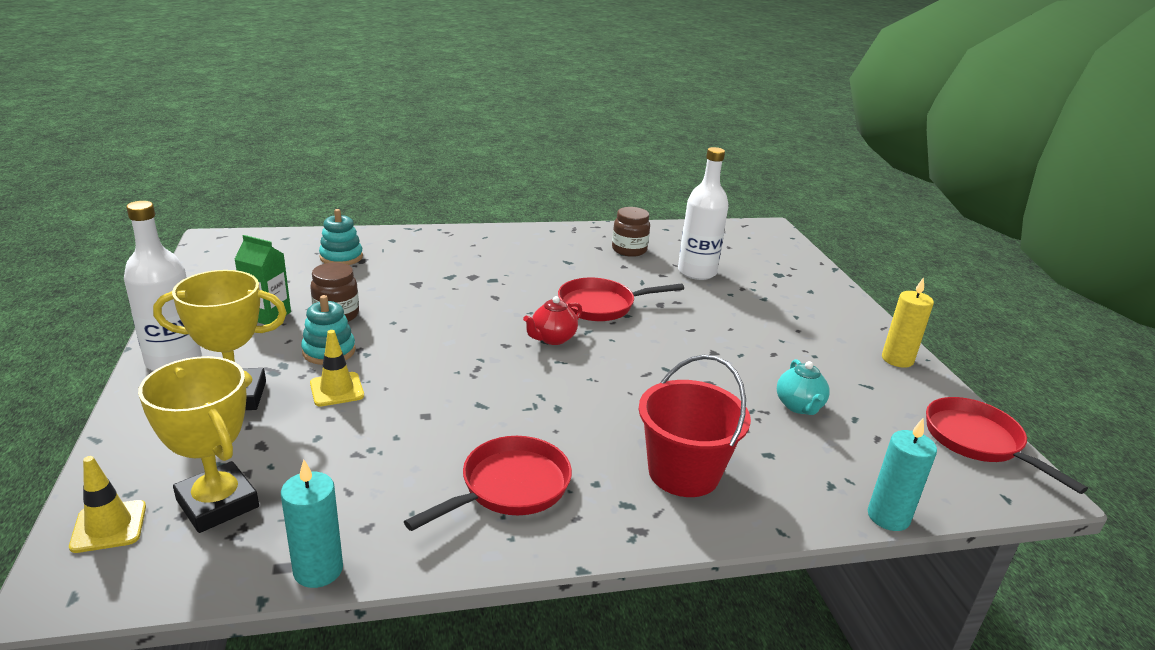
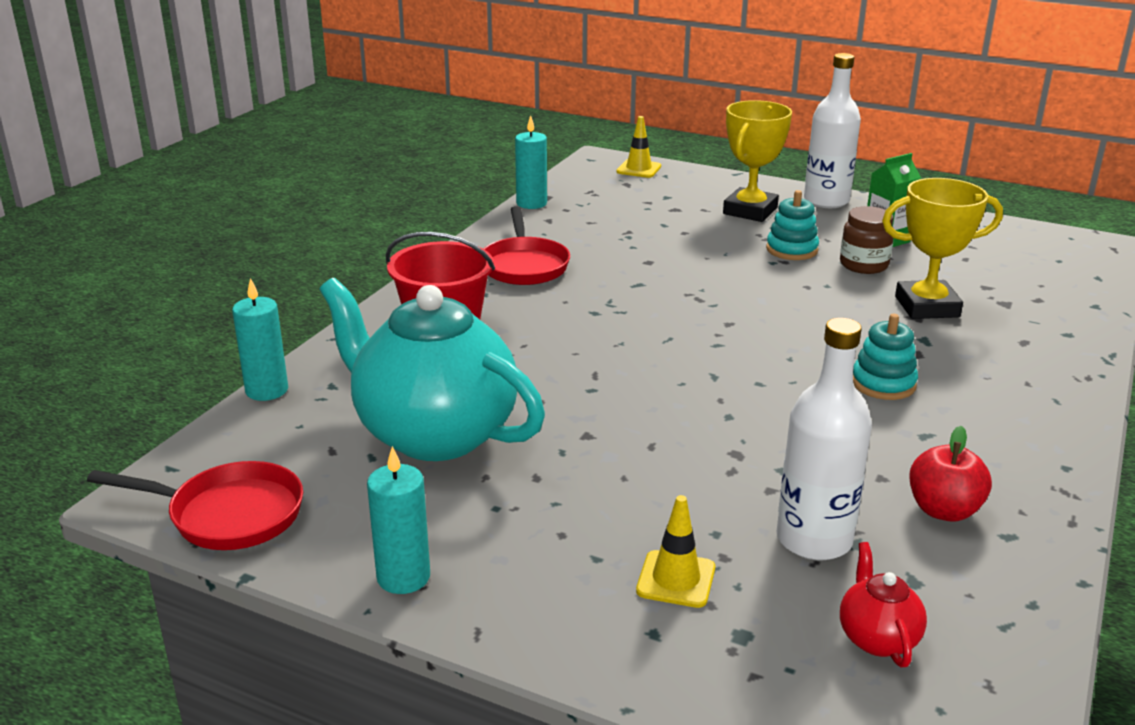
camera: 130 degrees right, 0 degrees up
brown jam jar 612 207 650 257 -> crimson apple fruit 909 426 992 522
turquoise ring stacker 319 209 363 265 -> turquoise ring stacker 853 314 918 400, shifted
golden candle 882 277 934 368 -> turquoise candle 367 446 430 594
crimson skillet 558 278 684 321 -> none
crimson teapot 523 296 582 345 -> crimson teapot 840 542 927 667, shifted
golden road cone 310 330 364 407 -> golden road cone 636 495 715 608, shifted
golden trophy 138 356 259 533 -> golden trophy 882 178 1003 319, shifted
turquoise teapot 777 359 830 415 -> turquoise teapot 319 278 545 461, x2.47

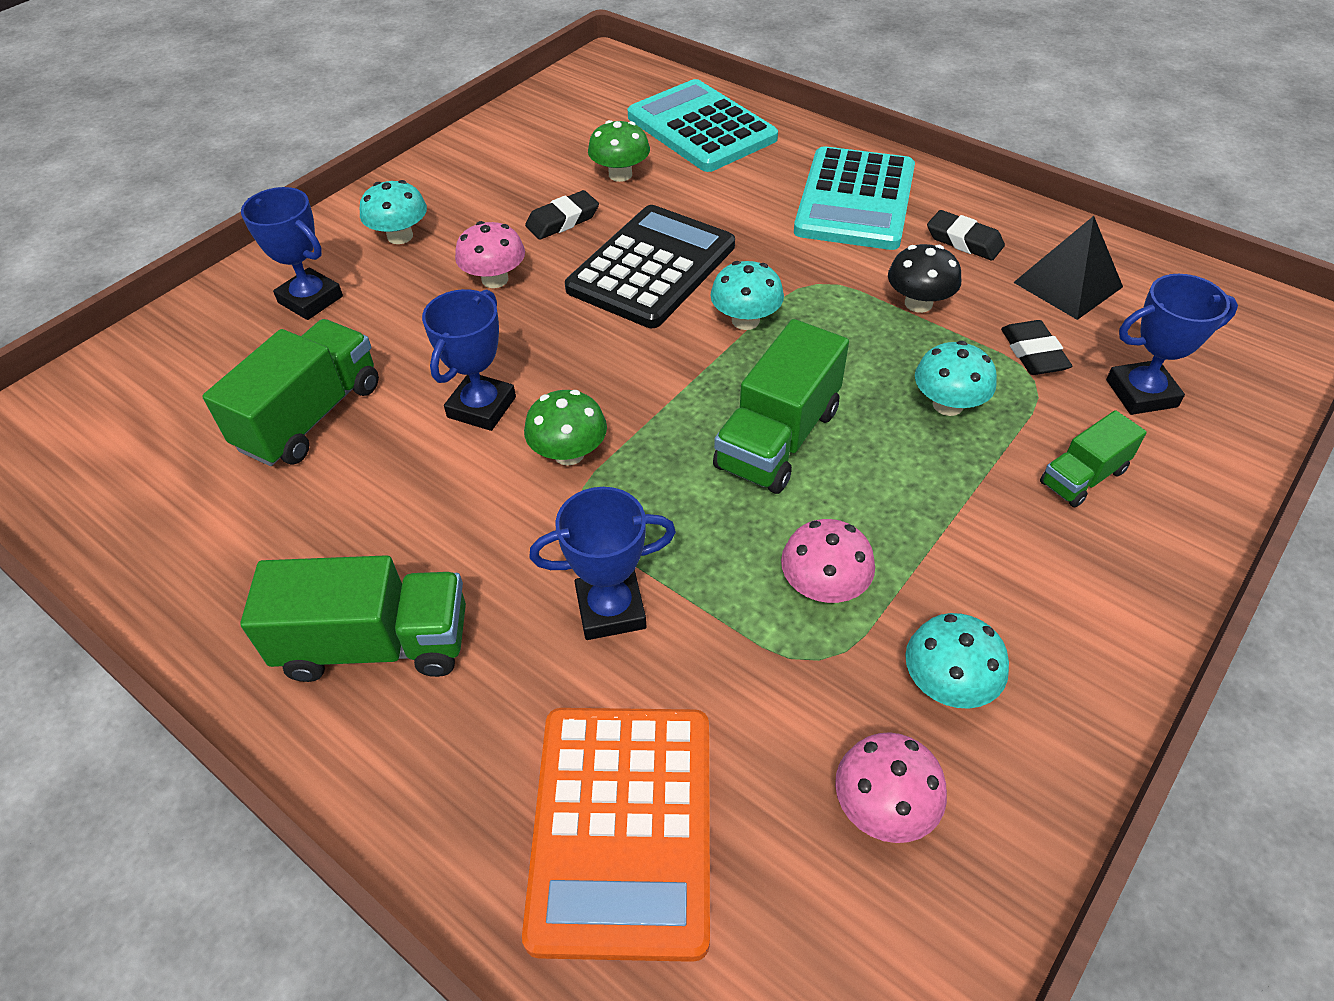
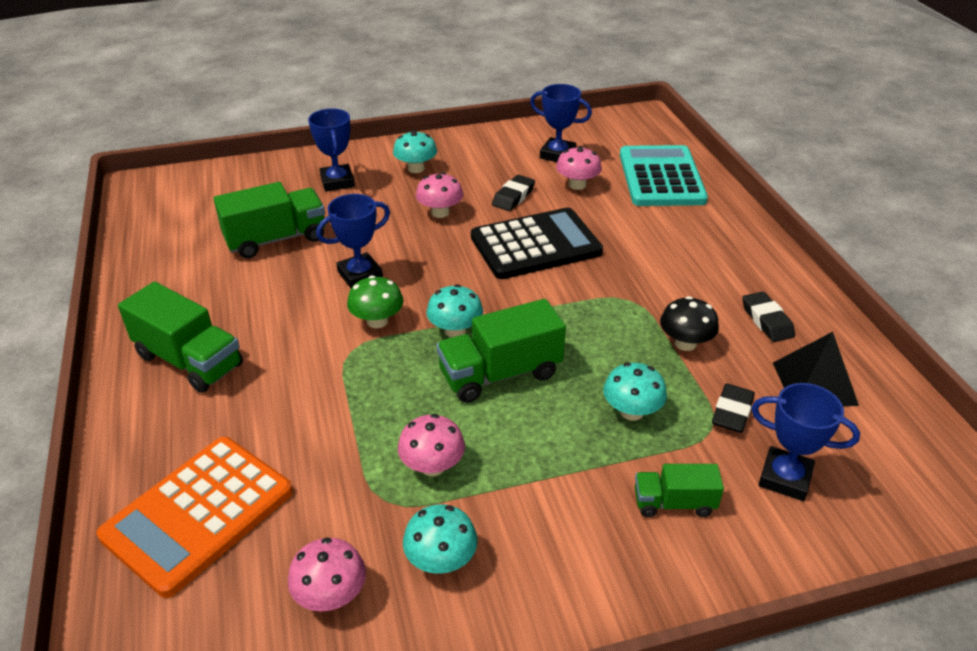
camera: 35 degrees right, 10 degrees down
leaf-green fungus 588 120 650 182 -> rose-pink fungus 556 146 602 190
turquoise pocket calculator 794 146 915 250 -> none
black pencil eraser 525 190 599 240 -> black pencil eraser 492 175 535 211, 60 degrees counterclockwise
turquoise fungus 710 261 784 330 -> turquoise fungus 426 284 483 338, shifted
cobalt trophy 529 487 676 640 -> cobalt trophy 530 84 592 162, shifted

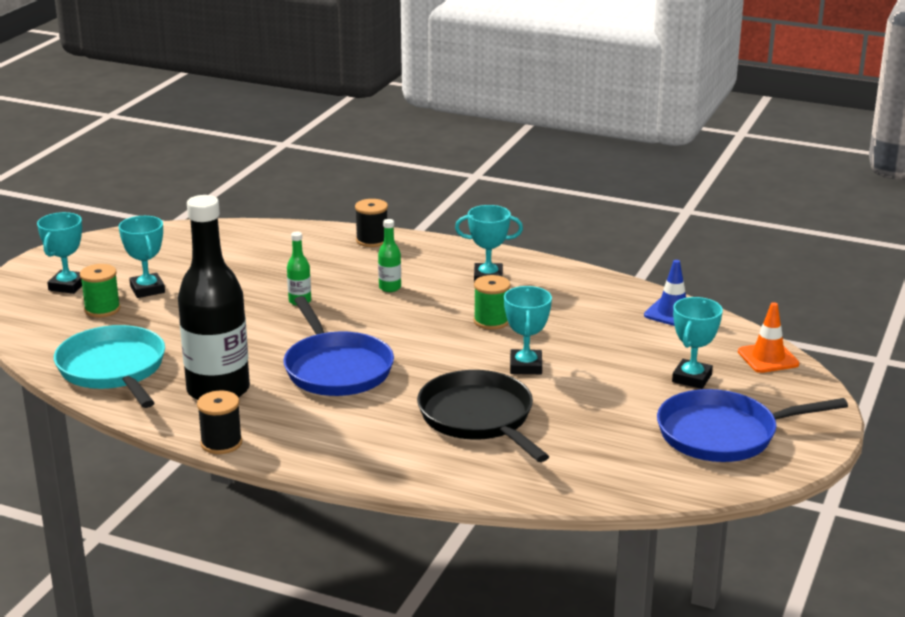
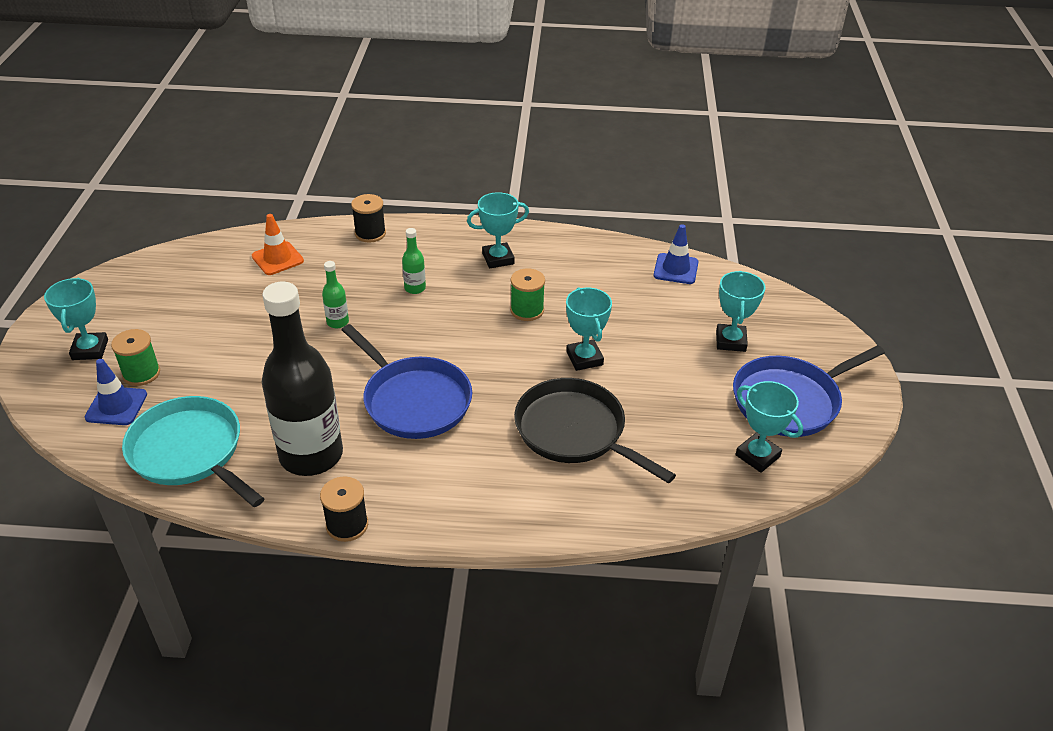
camera: 20 degrees left, 15 degrees up
turquoise trophy 119 216 165 298 -> turquoise trophy 735 381 803 473, shifted
orange-coloured road cone 738 302 799 373 -> orange-coloured road cone 252 214 304 275, shifted
none -> cobalt road cone 85 359 147 425

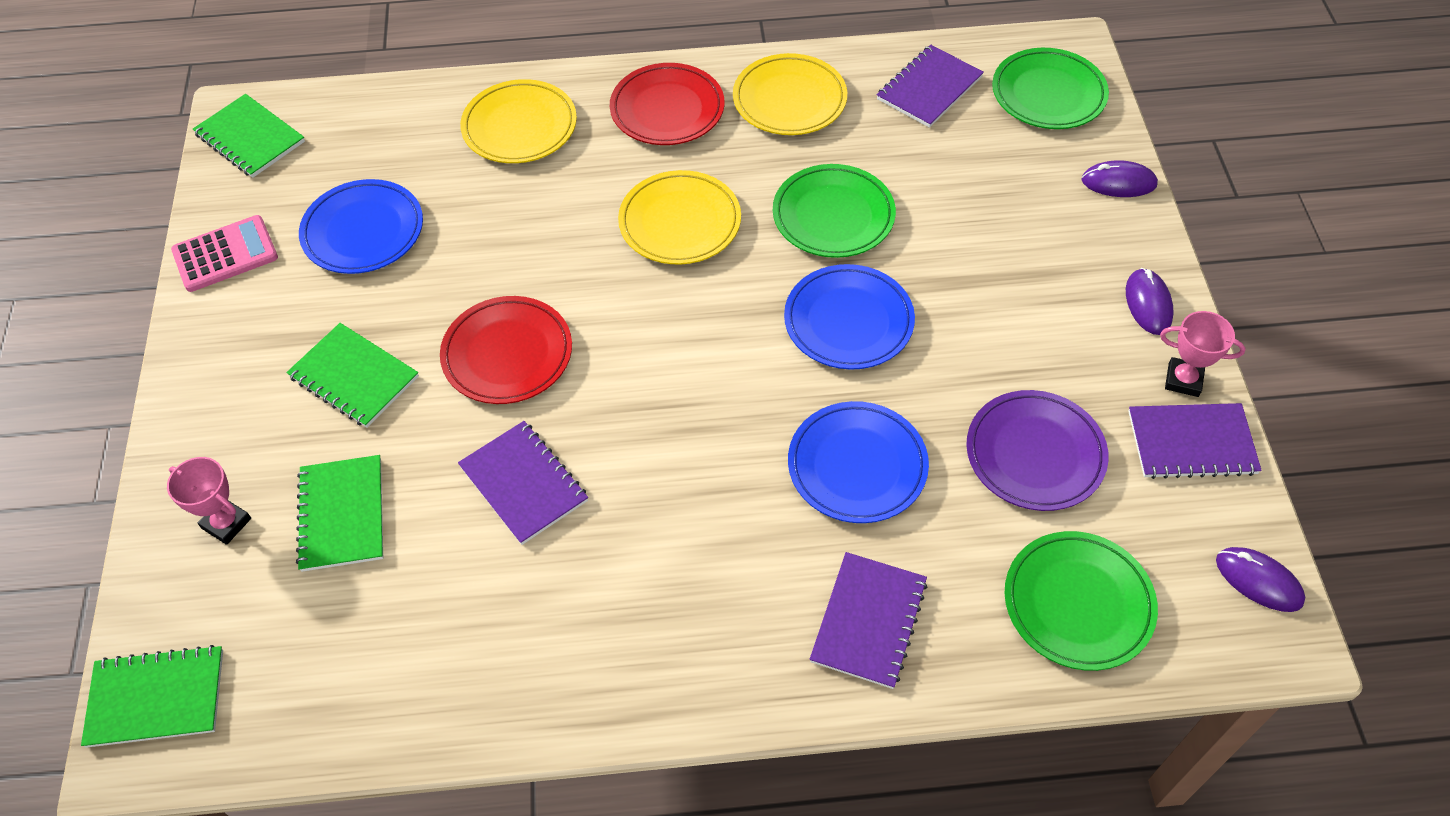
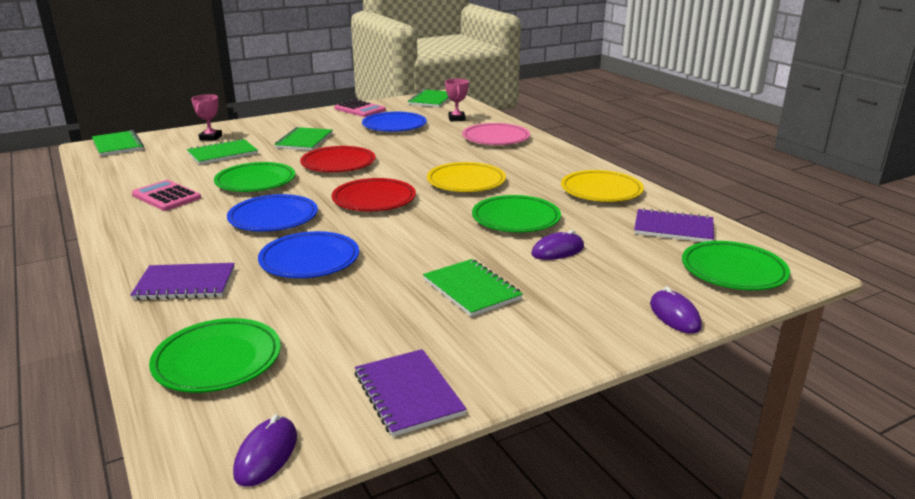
camera: 65 degrees right, 30 degrees down
crimson plate 610 63 724 145 -> crimson plate 332 178 416 211, shifted
golden plate 460 79 577 163 -> rose-pink plate 462 123 530 145
cobalt plate 784 264 915 370 -> cobalt plate 227 194 318 232, shifted
violet computer mouse 1126 268 1174 335 -> violet computer mouse 531 230 584 260, shifted
rose-pink trophy 1160 311 1246 397 -> rose-pink trophy 445 79 469 121, shifted
violet plate 966 390 1109 511 -> none
violet exercise book 458 421 588 545 -> leaf-green plate 214 162 295 192
none -> rose-pink pocket calculator 132 180 201 211
none -> leaf-green exercise book 423 259 523 317

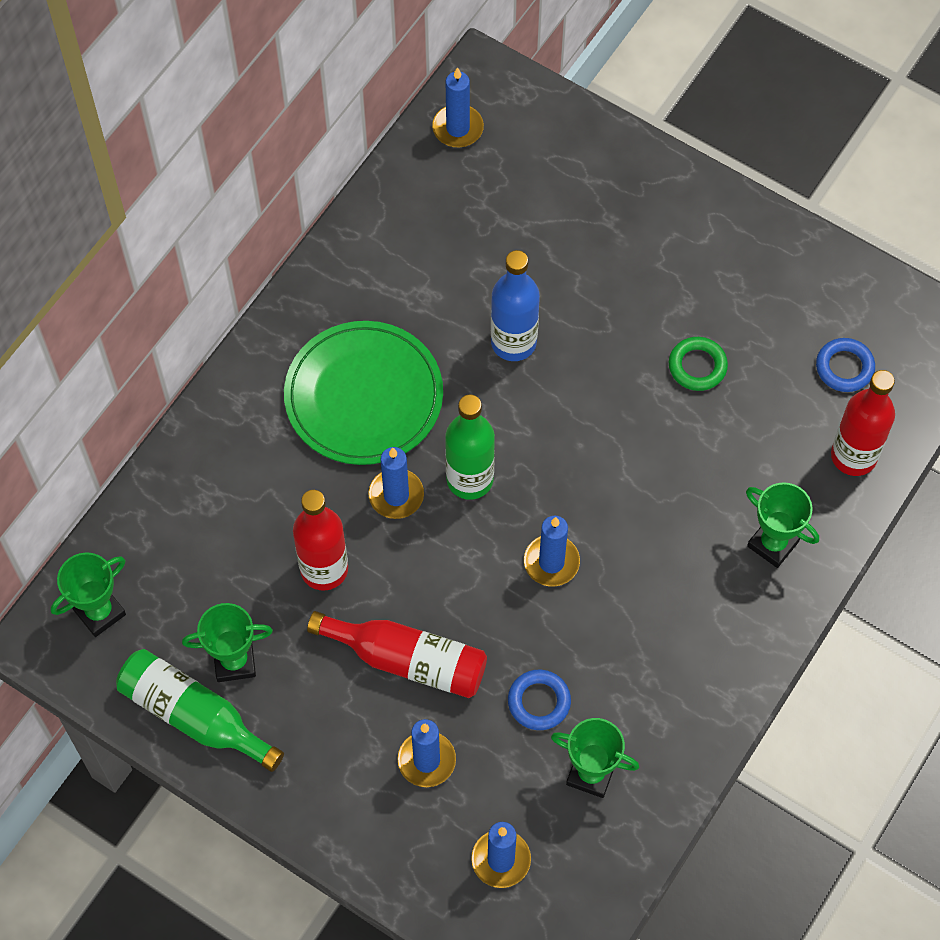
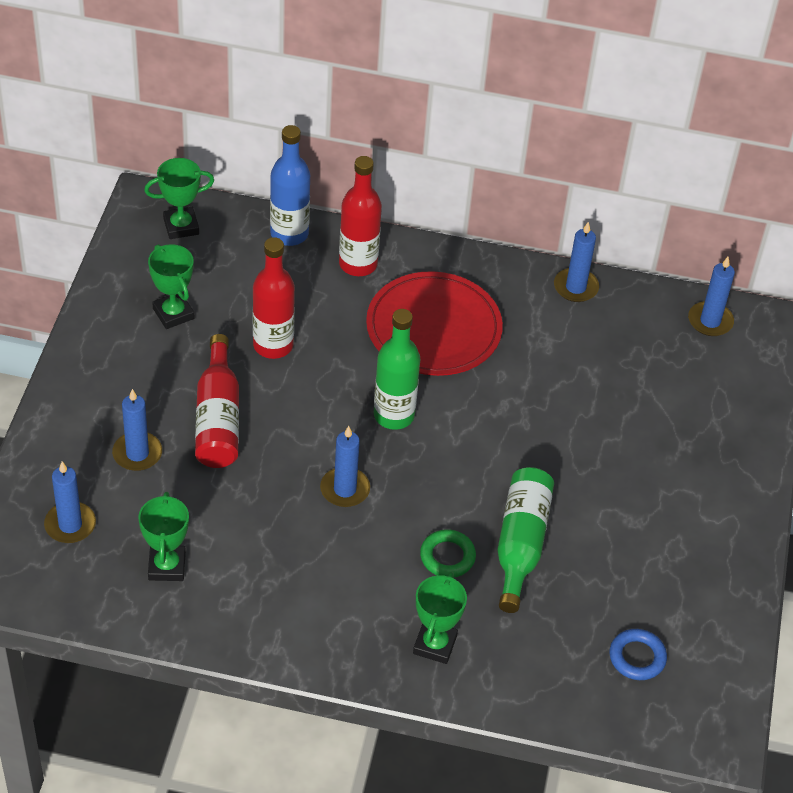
camera: 65 degrees right, 15 degrees down
cobalt flask 491 250 540 361 -> cobalt flask 270 125 310 246, shifted
leaf-green plate 284 321 443 465 -> crimson plate 366 271 503 376
leaf-green hoop 669 337 728 391 -> leaf-green hoop 420 529 476 577, shifted
crimson flask 831 370 895 476 -> crimson flask 339 156 382 276, shifted
cobalt candle 368 447 424 519 -> cobalt candle 554 222 599 302, shifted
leaf-green trophy 51 552 126 637 -> leaf-green trophy 144 158 214 239, 45 degrees counterclockwise
leaf-green flask 116 649 284 772 -> leaf-green flask 497 467 554 613, shifted
cobalt hoop 508 670 571 730 -> none

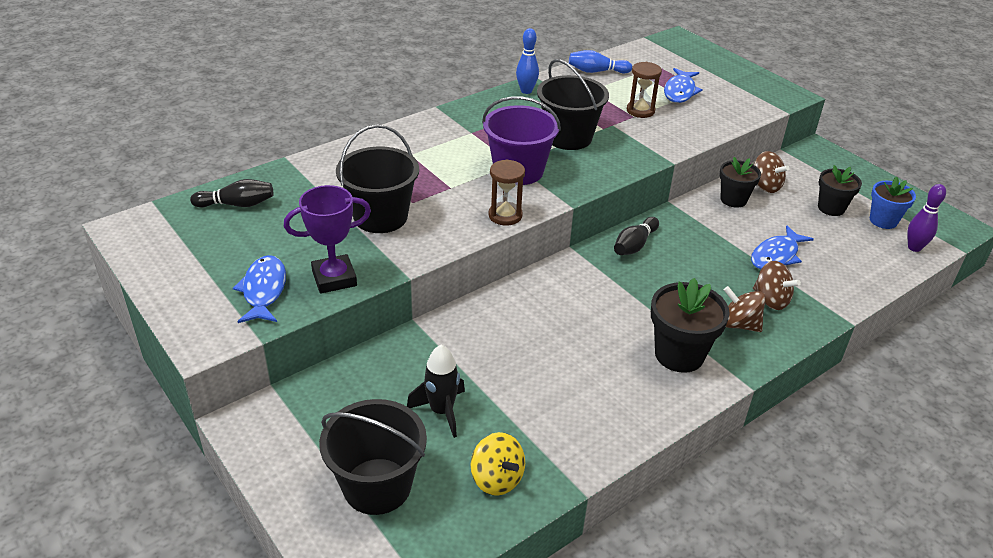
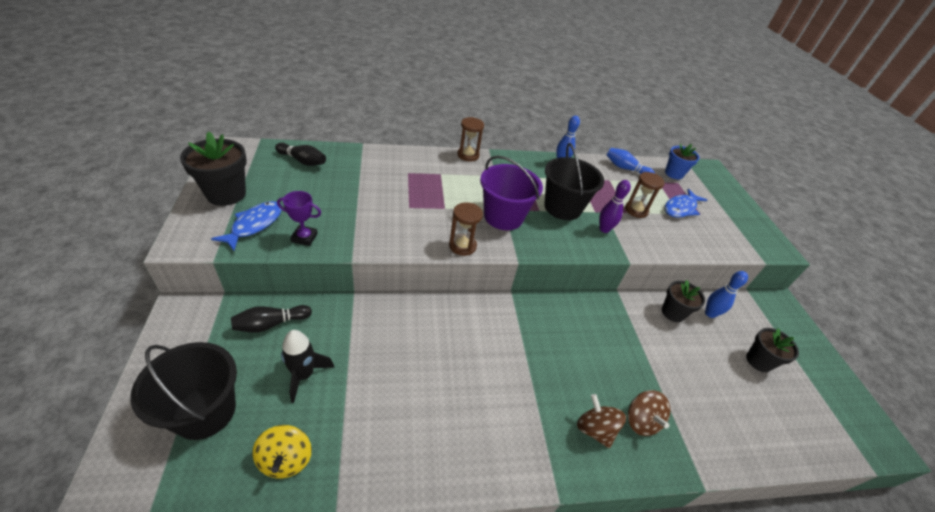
camera: 25 degrees right, 5 degrees up
black bucket 336 124 419 233 -> none
brown spinning top 754 151 790 193 -> cobalt skittle 705 271 748 318
cobalt plant pot 870 177 916 229 -> cobalt plant pot 665 144 700 179, shifted
violet skittle 907 184 946 252 -> violet skittle 599 180 631 233, shifted
violet trophy 284 185 371 294 -> violet trophy 277 191 321 246, x0.67
black skittle 614 217 659 255 -> black skittle 231 305 312 333, shifted
cobalt fish figure 751 225 814 269 -> none
black plant pot 651 278 730 373 -> black plant pot 180 132 247 206, shifted
none -> brown hourglass 457 117 484 161

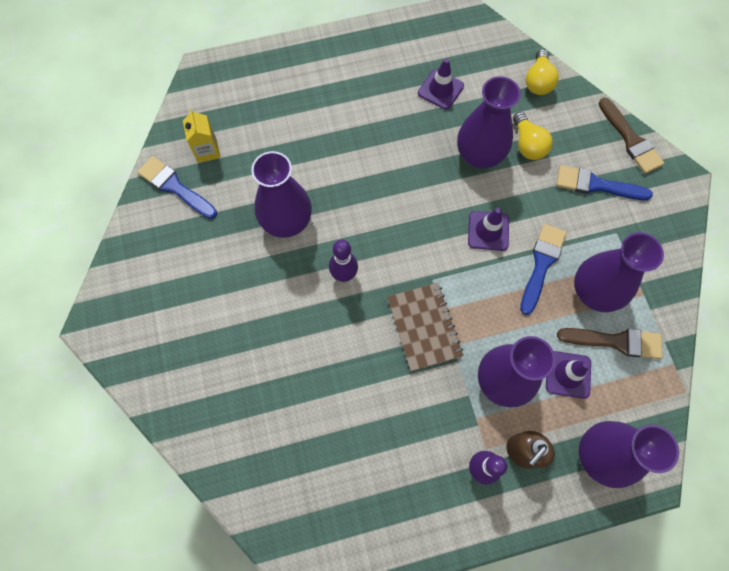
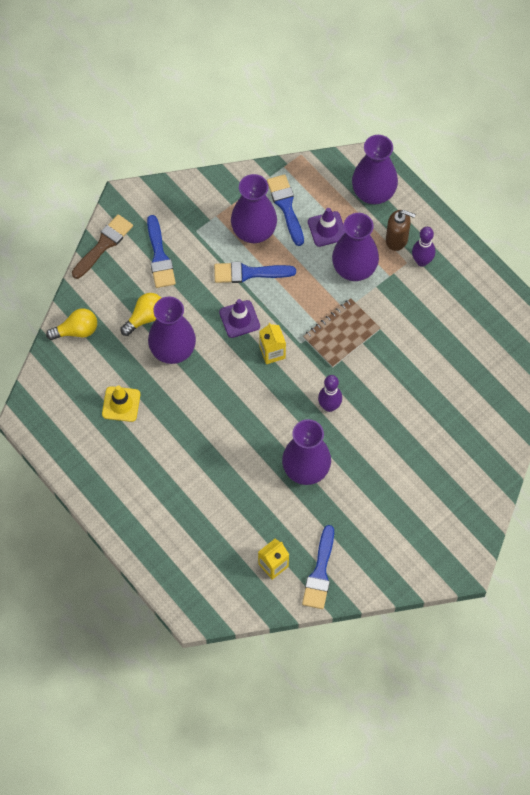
camera: 115 degrees left, 5 degrees down
violet road cone 418 58 464 110 -> golden road cone 102 385 140 422
brown paintbrush 557 328 662 359 -> cobalt paintbrush 267 174 304 246
none -> golden milk carton 259 323 286 364

